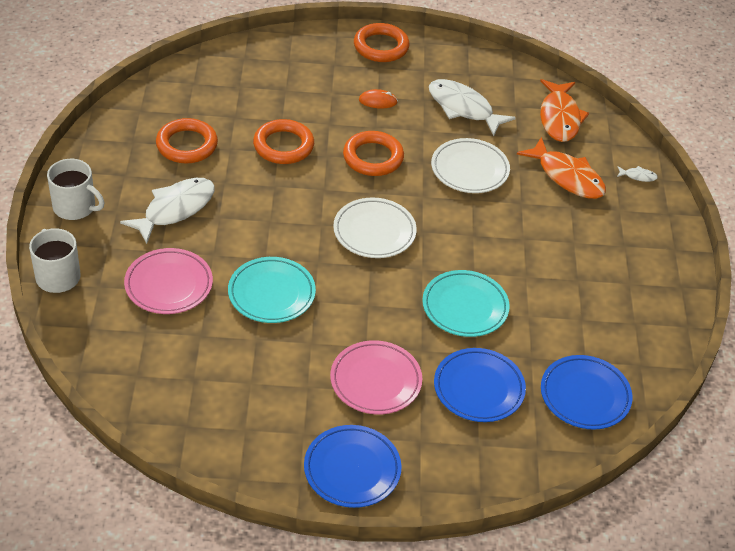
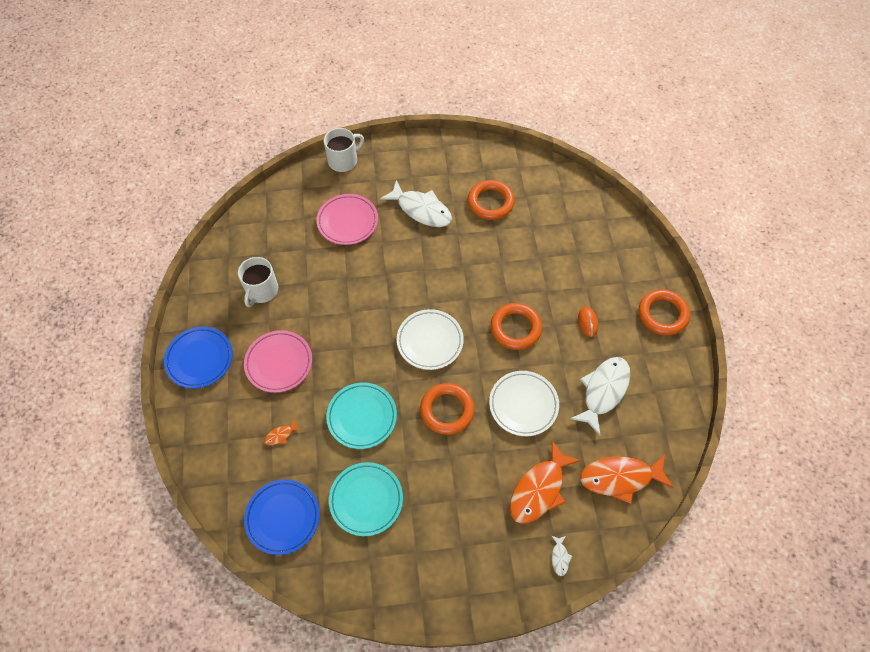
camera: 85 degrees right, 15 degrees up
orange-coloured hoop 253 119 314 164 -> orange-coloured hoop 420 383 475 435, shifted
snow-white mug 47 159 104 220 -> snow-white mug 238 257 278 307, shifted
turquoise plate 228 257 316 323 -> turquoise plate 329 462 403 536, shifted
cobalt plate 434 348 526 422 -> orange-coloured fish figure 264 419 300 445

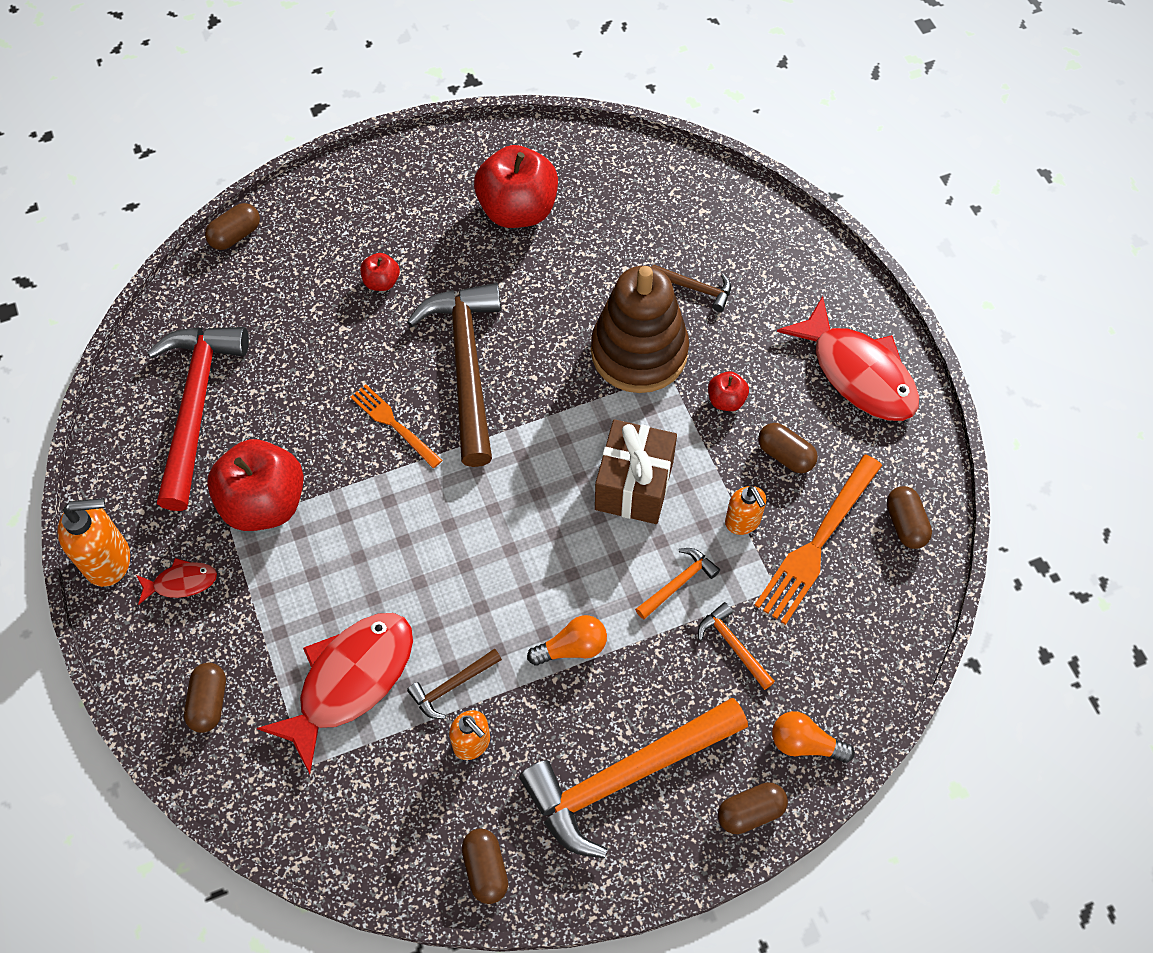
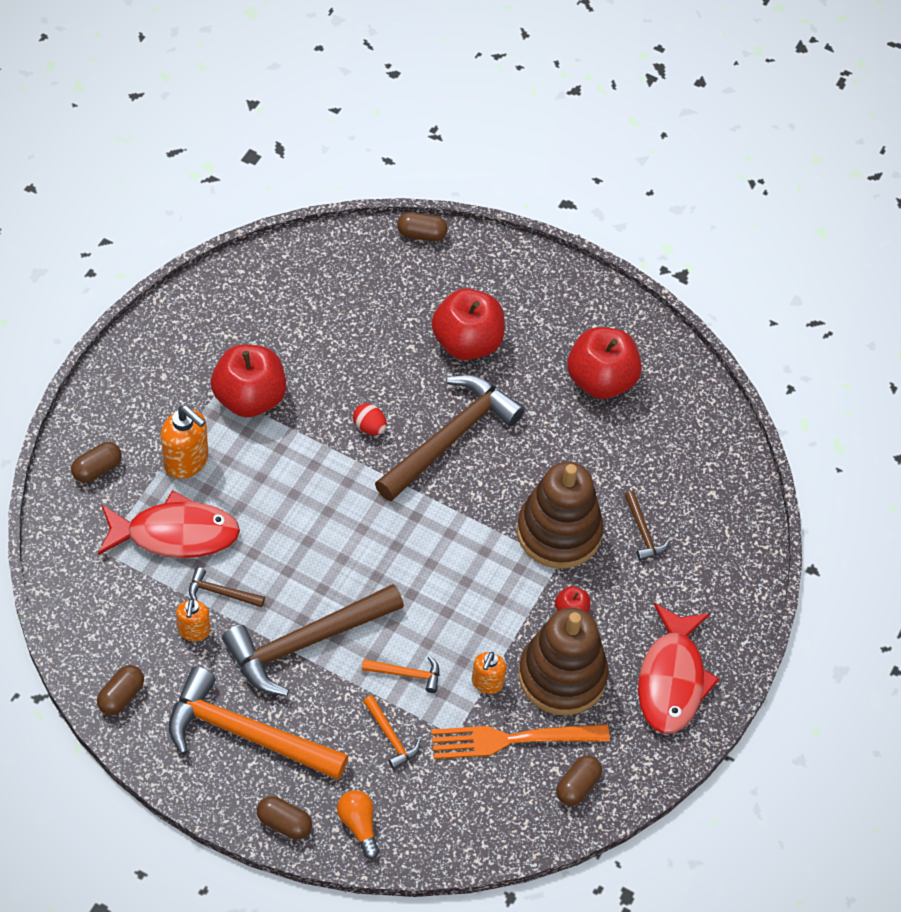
camera: 45 degrees right, 5 degrees down
crimson apple fruit 360 253 400 291 -> crimson apple fruit 431 288 505 360, x2.18
crimson carpenter's hammer 147 327 249 511 -> none
orange-coloured fork 350 384 443 468 -> crimson toy egg 353 403 387 435
brown wrapped gift 595 419 677 524 -> none
brown pill shape 758 423 818 473 -> brown ring stacker 519 608 608 715
orange-coloured soap dispenser 57 498 130 587 -> orange-coloured soap dispenser 161 405 208 479, shifted
crimson fish figure 136 558 217 605 -> none
orange-coloured carpenter's hammer 698 602 775 690 -> orange-coloured carpenter's hammer 363 695 421 769, 135 degrees clockwise
orange-coloured light bulb 527 615 607 666 -> brown carpenter's hammer 222 584 404 696

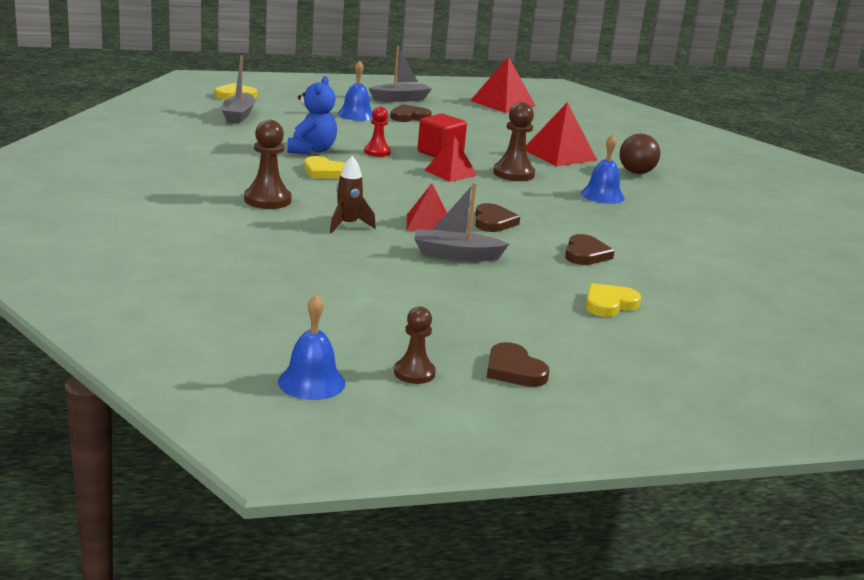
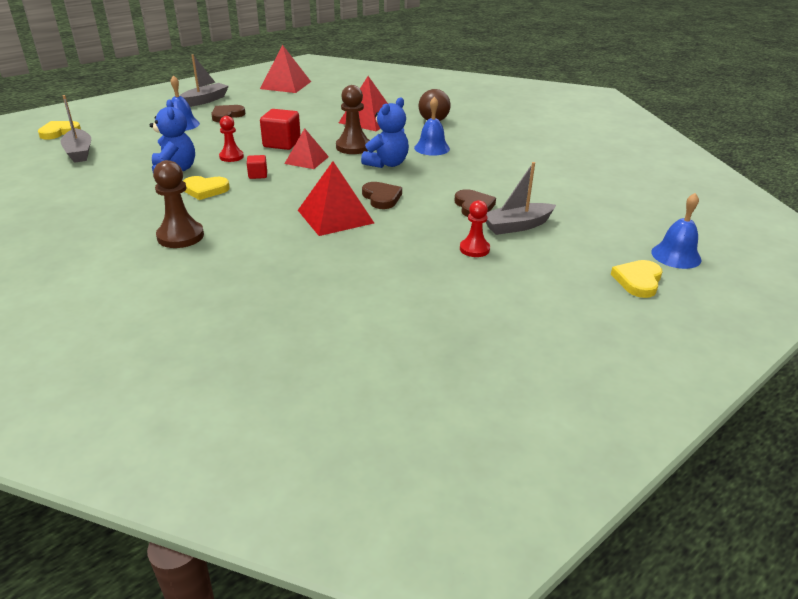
camera: 25 degrees left, 10 degrees up
brown spaceship 330 156 376 233 -> none
crimson pyramid 407 183 447 231 -> crimson pyramid 298 161 374 236, x1.52
ash-grey toy boat 414 183 509 261 -> ash-grey toy boat 486 162 556 235, shifted
golden heart 586 283 641 317 -> golden heart 611 260 663 298, shifted
cobalt hand bell 278 294 345 400 -> cobalt hand bell 651 193 701 269, shifted
brown chess pawn 394 306 436 384 -> none
brown heart 487 342 549 387 -> none
none -> cobalt teddy 361 97 409 168
none -> crimson solid cube 247 155 267 179
none -> crimson chess pawn 460 200 490 257

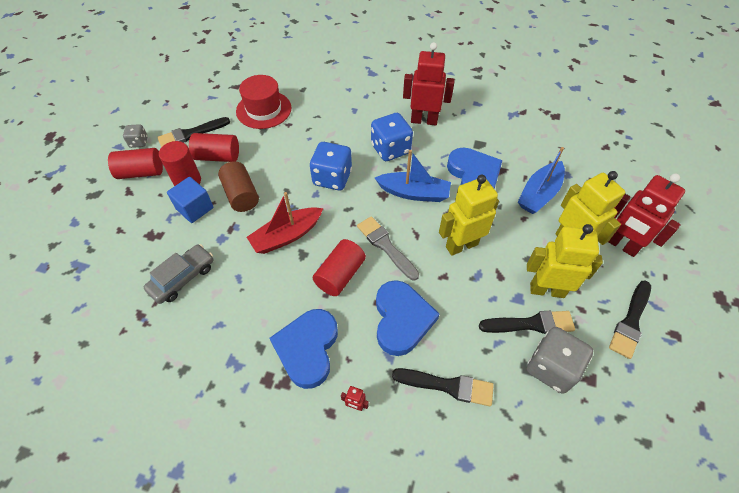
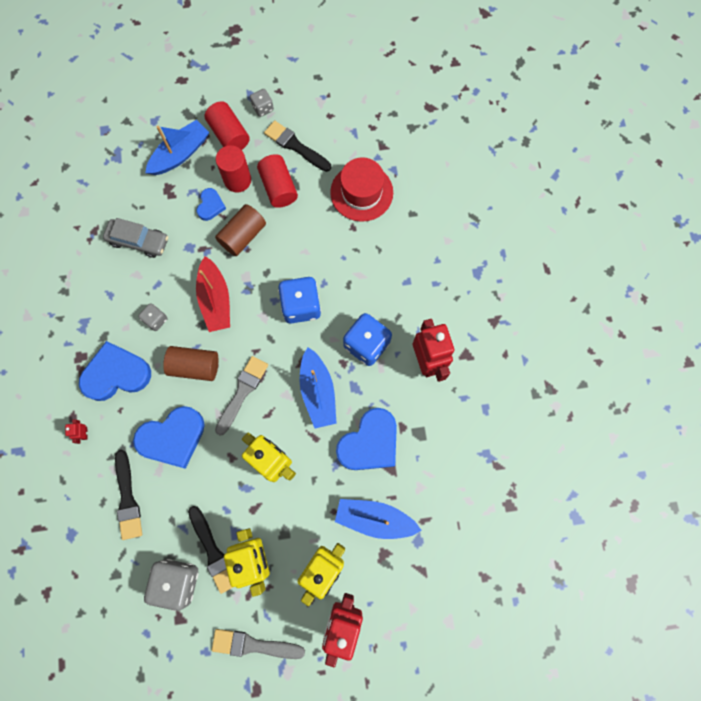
camera: 65 degrees right, 20 degrees up
cobalt solid cube 167 177 214 223 -> cobalt heart 197 188 226 221
crimson toy boat 247 192 323 254 -> crimson toy boat 196 256 230 332, 135 degrees counterclockwise
crimson cylinder shape 313 239 366 296 -> brown cylinder shape 163 346 218 381
black paintbrush 609 281 651 359 -> ash-grey paintbrush 212 629 305 659
none -> cobalt toy boat 145 120 210 175
none -> ash-grey die 138 303 168 331

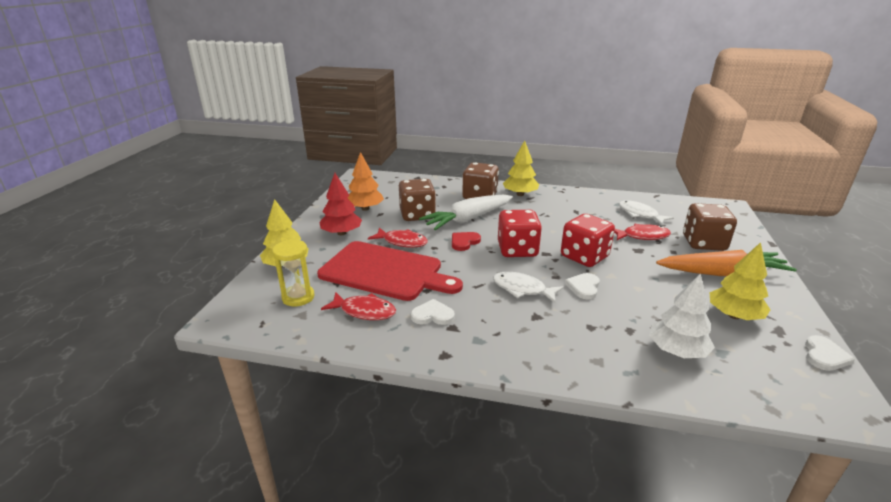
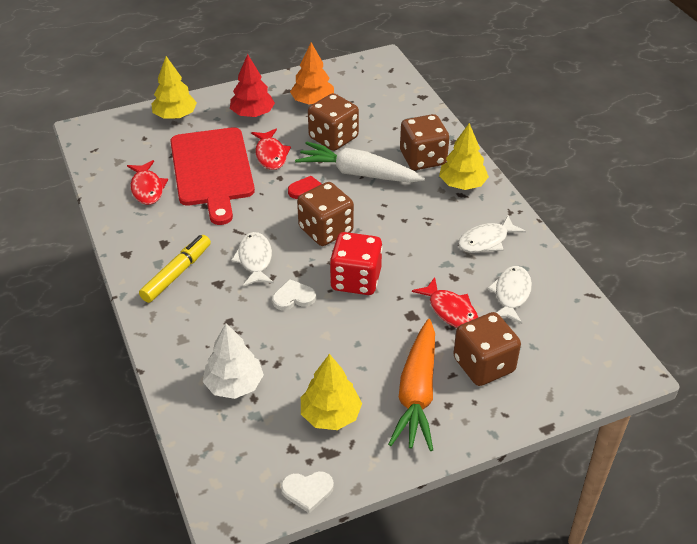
camera: 55 degrees right, 15 degrees up
crimson die 498 210 542 257 -> brown die 297 182 354 246
golden hourglass 272 239 315 306 -> none
orange-coloured toy carrot 656 250 797 276 -> orange-coloured toy carrot 388 319 435 451, 45 degrees clockwise
snow-white heart 411 299 455 325 -> none
none -> snow-white fish figure 458 216 526 253
none -> golden marker 139 235 211 303

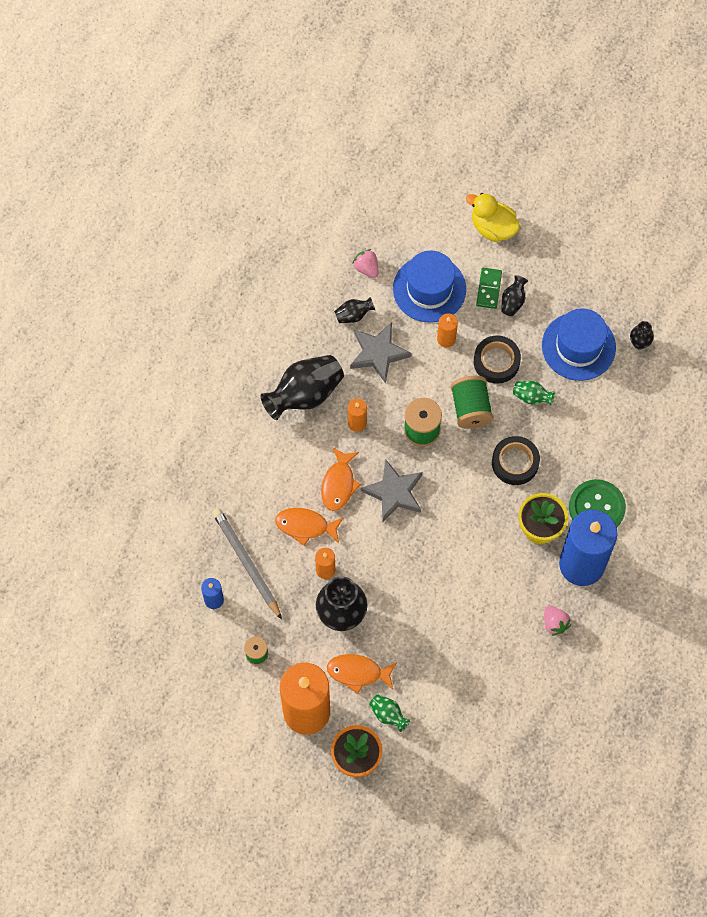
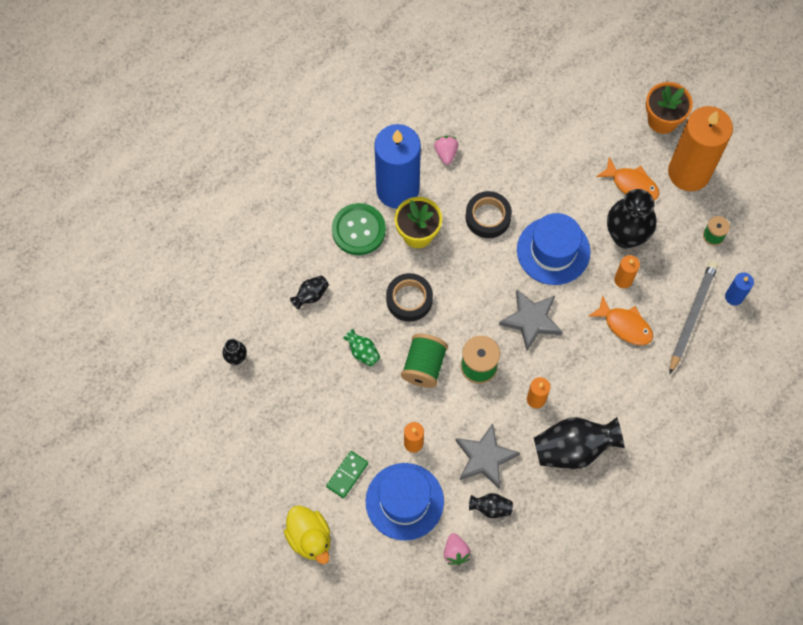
camera: 155 degrees left, 0 degrees up
black flower vase 501 275 528 316 -> black flower vase 290 276 329 310, shifted
cobalt tall hat 542 308 616 381 -> cobalt tall hat 517 213 590 285, shifted
black tape 474 335 521 384 -> black tape 465 191 512 238, shifted
orange-coloured fish figure 321 447 361 511 -> none
ash-grey pencil 212 508 282 620 -> ash-grey pencil 669 261 718 375, 150 degrees counterclockwise
leaf-green flower vase 369 694 410 732 -> none

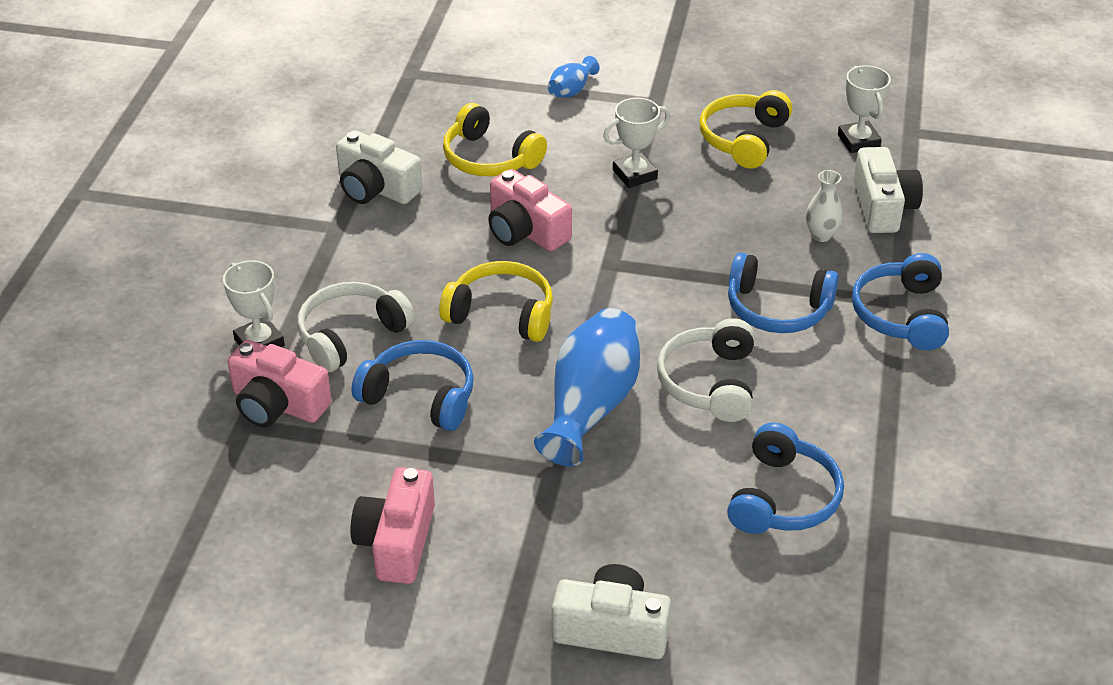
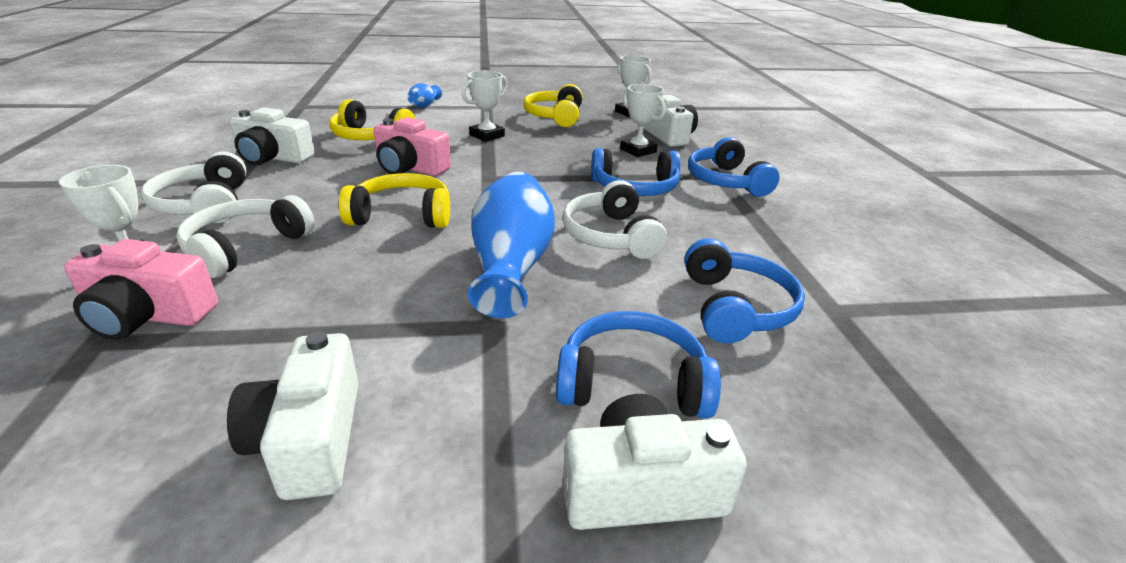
camera: 20 degrees left, 10 degrees down
snow-white flower vase 806 170 843 242 -> snow-white trophy 620 84 666 157
cobalt over-ear headphones 351 340 474 431 -> cobalt over-ear headphones 556 311 721 419, shifted
rose-pink photo camera 350 467 435 584 -> snow-white photo camera 227 332 358 500
none -> snow-white over-ear headphones 141 152 247 223

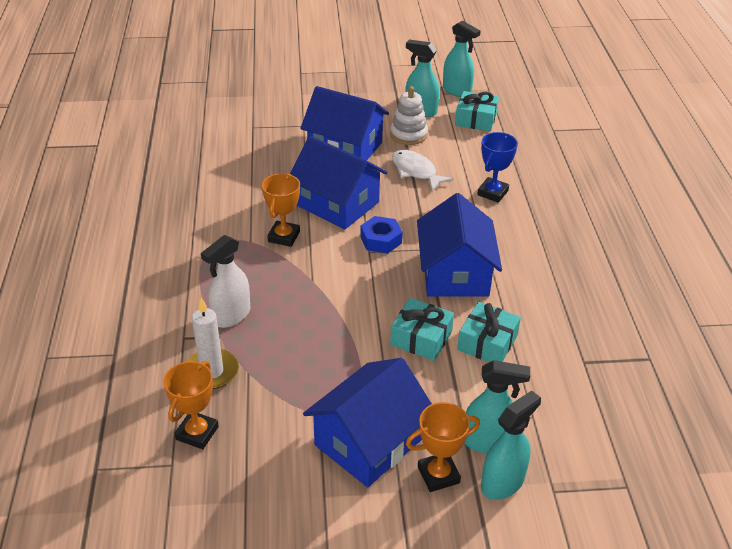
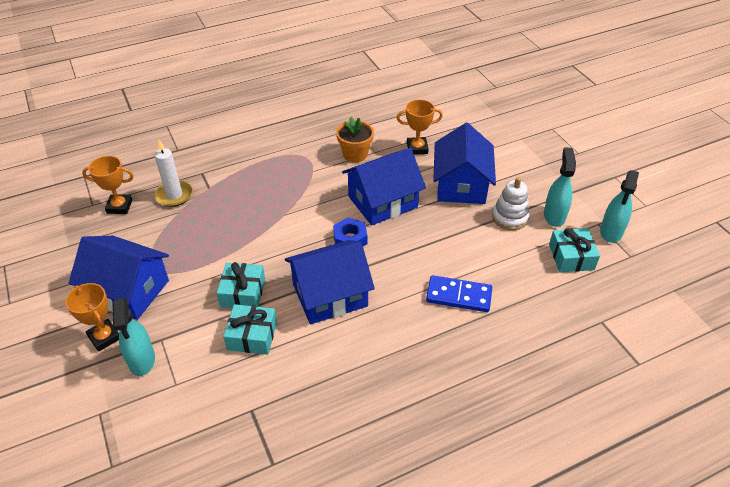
camera: 70 degrees right, 5 degrees up
cobalt trophy 477 132 518 203 -> cobalt domino piece 426 275 492 312
cobalt house 290 136 387 229 -> cobalt house 342 148 426 226, 45 degrees clockwise
snow-white fish figure 392 150 454 191 -> none
orange-coloured trophy 262 173 300 247 -> orange-coloured trophy 397 99 443 155, shifted
snow-white spray cleaner 201 235 250 328 -> none
turquoise spray cleaner 481 390 541 500 -> none
none -> orange-coloured plant pot 336 117 374 163

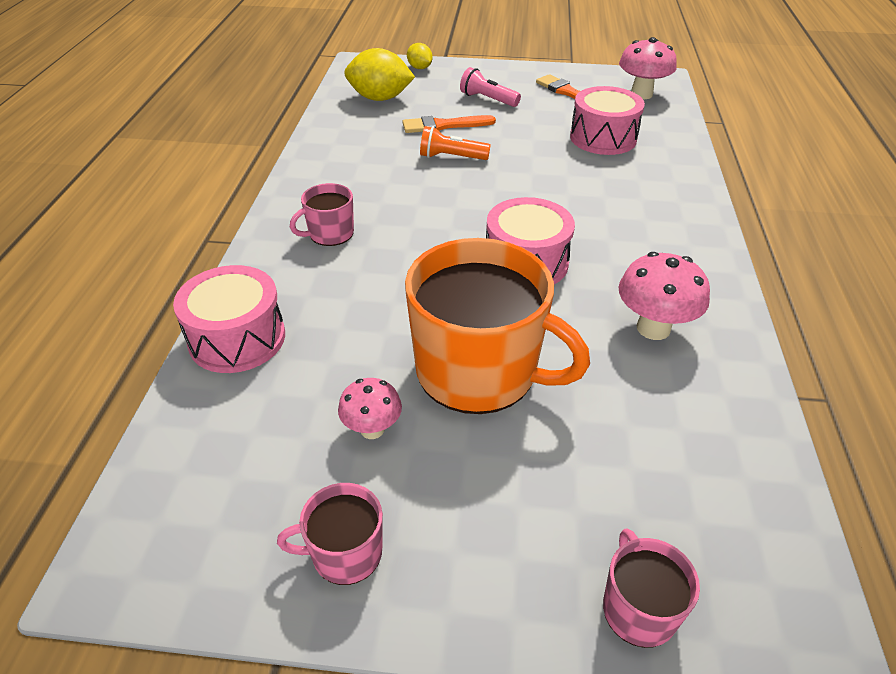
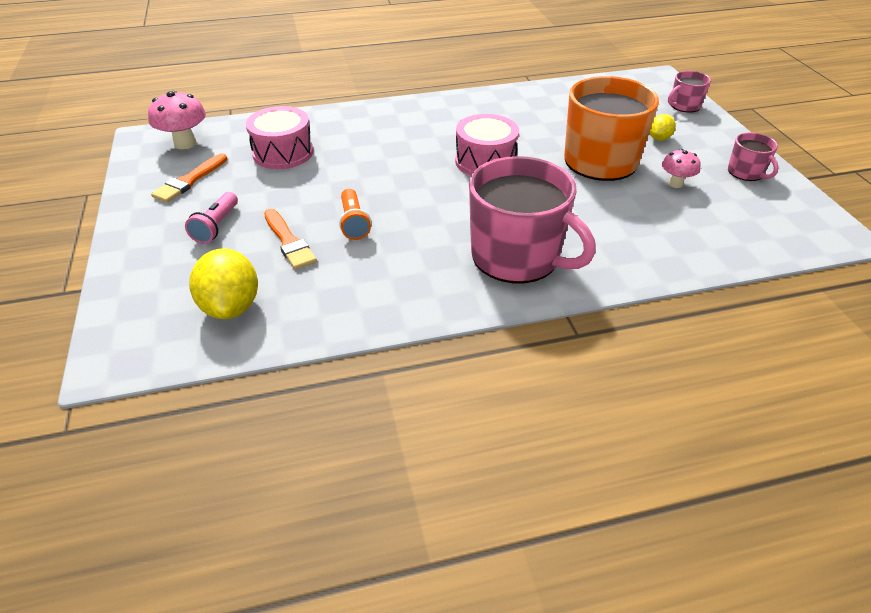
camera: 110 degrees left, 0 degrees up
golden lemon 407 43 433 69 -> golden lemon 649 114 676 141, shifted
rose-pink mug 290 183 354 246 -> rose-pink mug 469 156 596 283, x2.16
rose-pink fungus 619 252 710 340 -> none
rose-pink toy drum 173 265 285 373 -> none

